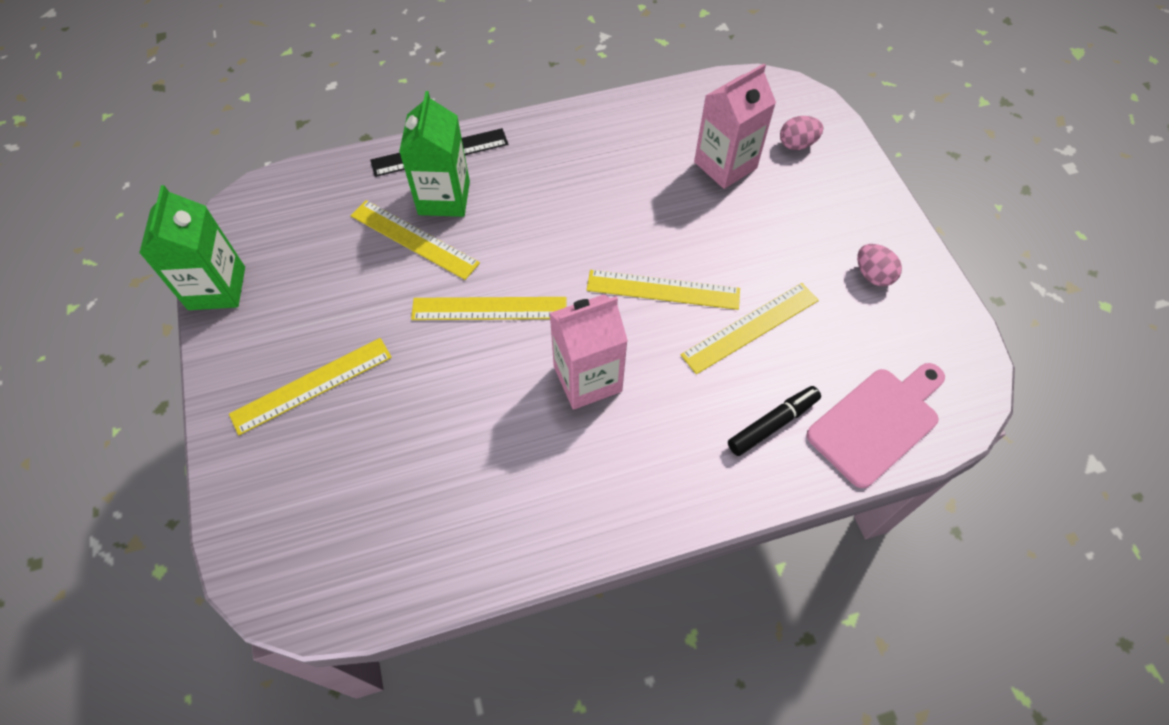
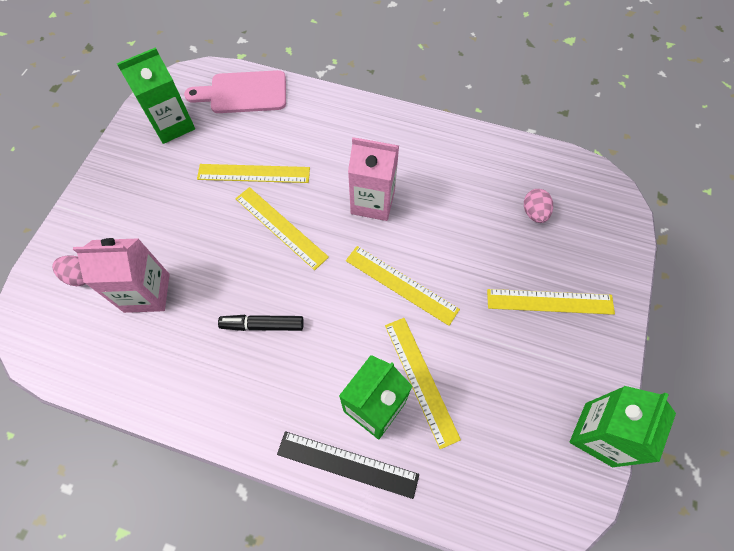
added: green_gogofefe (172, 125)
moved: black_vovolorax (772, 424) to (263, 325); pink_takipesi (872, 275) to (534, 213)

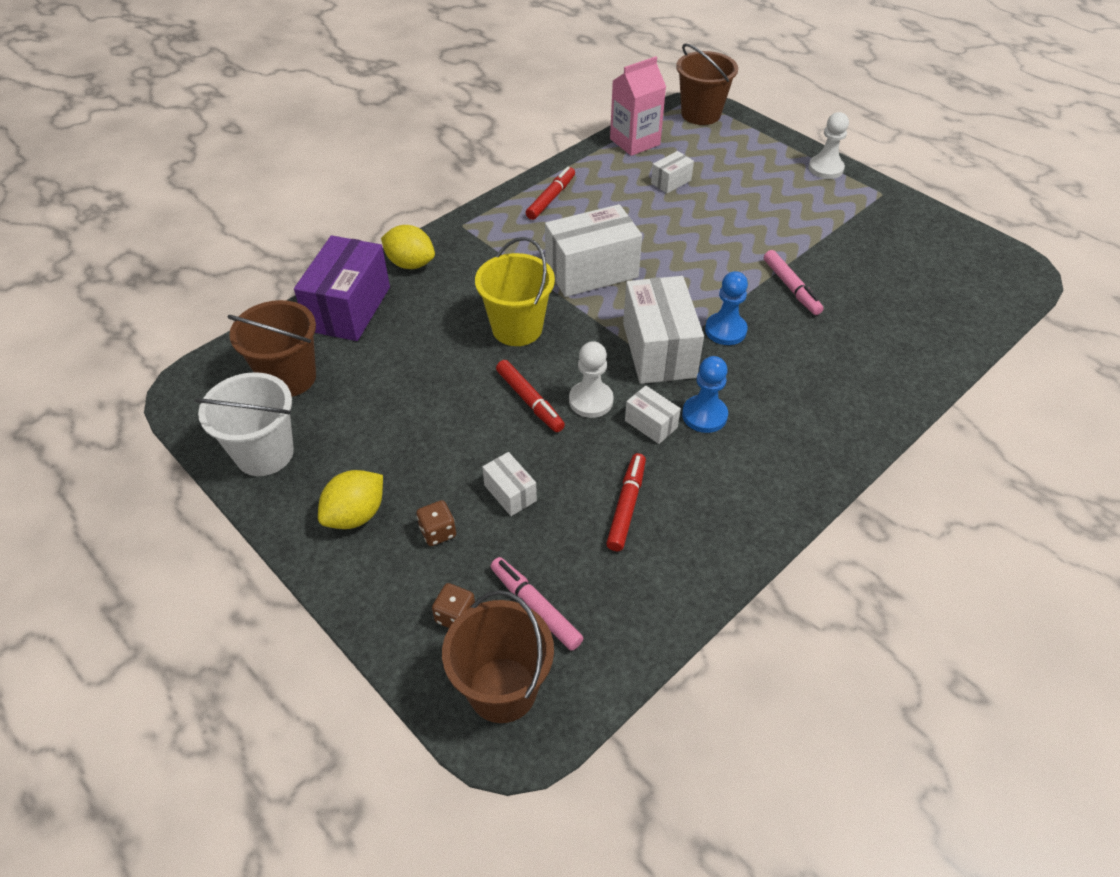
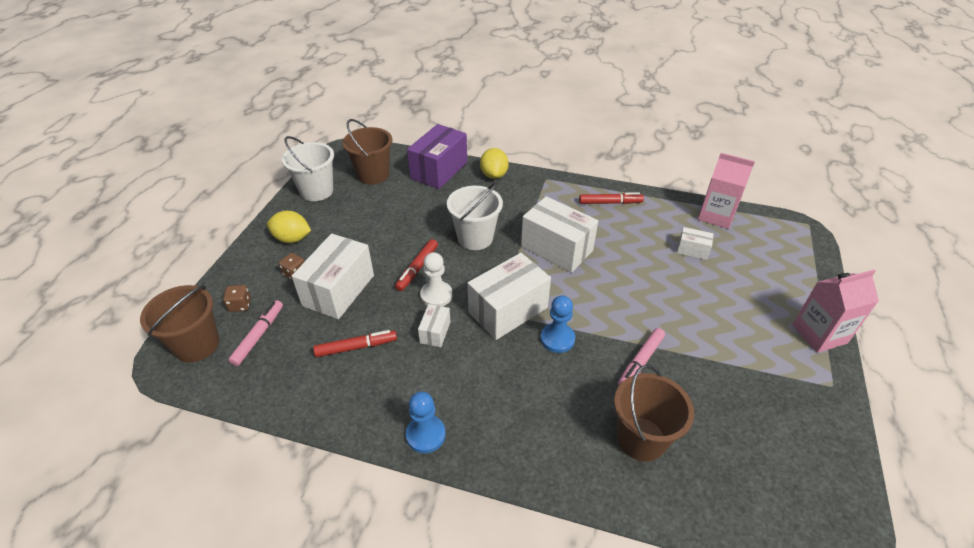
moved: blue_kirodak (704, 415) to (425, 435); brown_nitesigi (700, 114) to (641, 439)
replaced: white_kirodak (825, 168) to pink_gogofefe (819, 334)
recoloured: yellow_nitesigi (517, 328) to white_nitesigi (475, 238)
turned: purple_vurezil (349, 308) = (439, 170) 45 degrees counterclockwise
resized: white_vurezil (510, 493) = (338, 290) x2.08

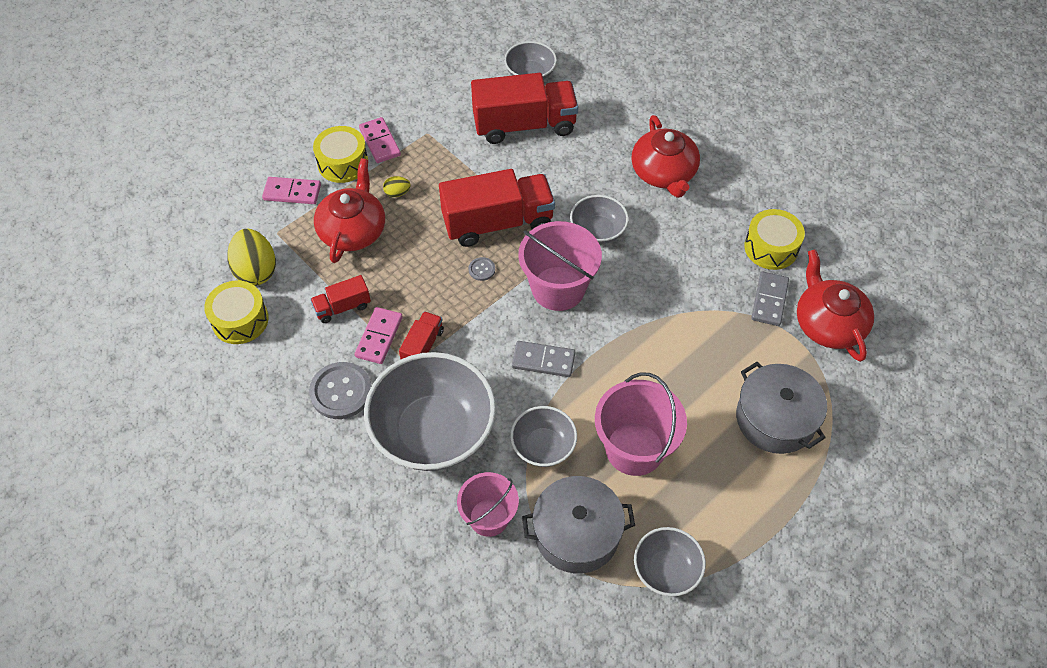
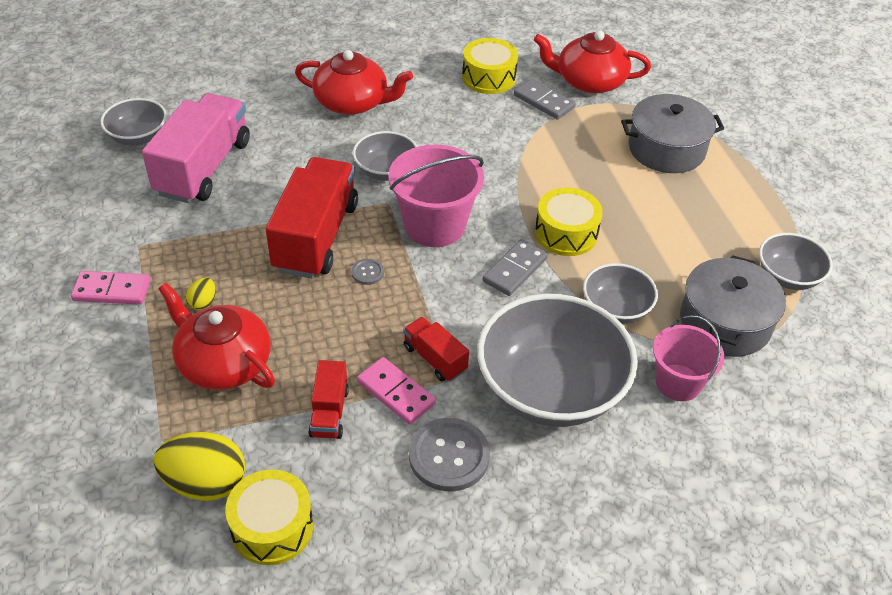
removed: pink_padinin (292, 192); pink_nitesigi (634, 449)
moved: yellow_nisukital (343, 163) to (566, 233)
recoloured: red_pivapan (524, 125) to pink_pivapan (204, 168)

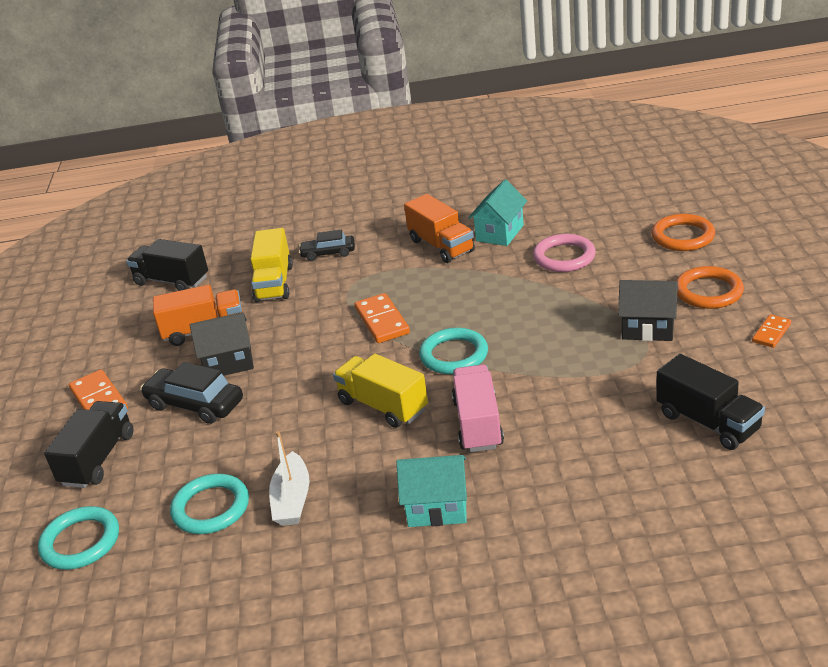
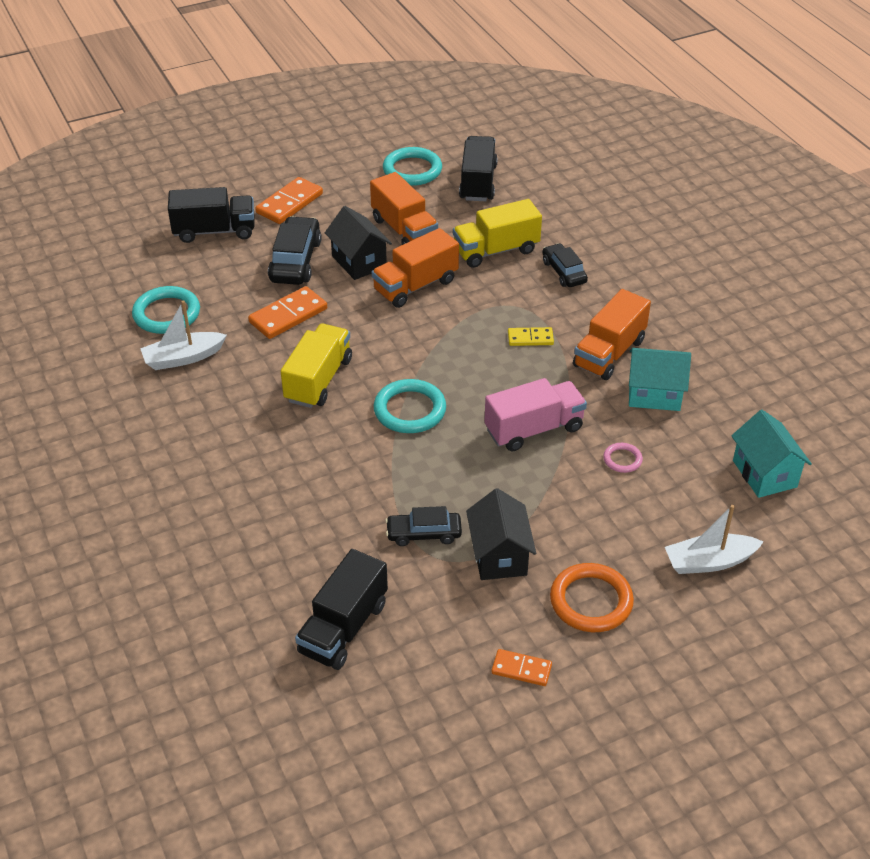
added: orange_pivapan (415, 286); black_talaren (424, 534); yellow_padinin (530, 338)
moved: orange_padinin (382, 321) to (288, 316); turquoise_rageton (80, 542) to (412, 170); pink_pivapan (478, 424) to (534, 429); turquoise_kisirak (437, 508) to (764, 474)
replaced: orange_rageton (683, 236) to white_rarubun (709, 562)
resized: pink_rageton (564, 257) = (622, 459) x0.52

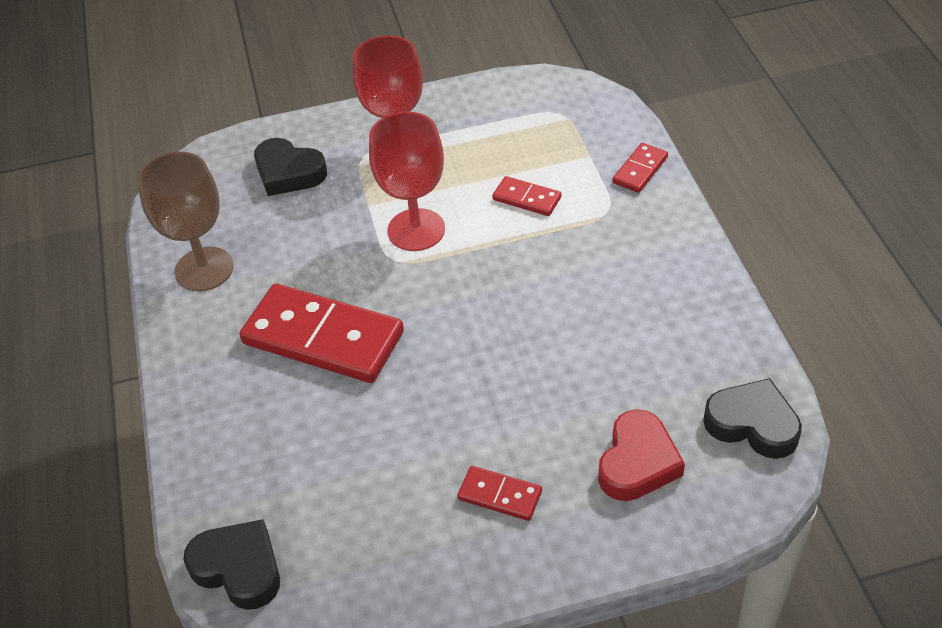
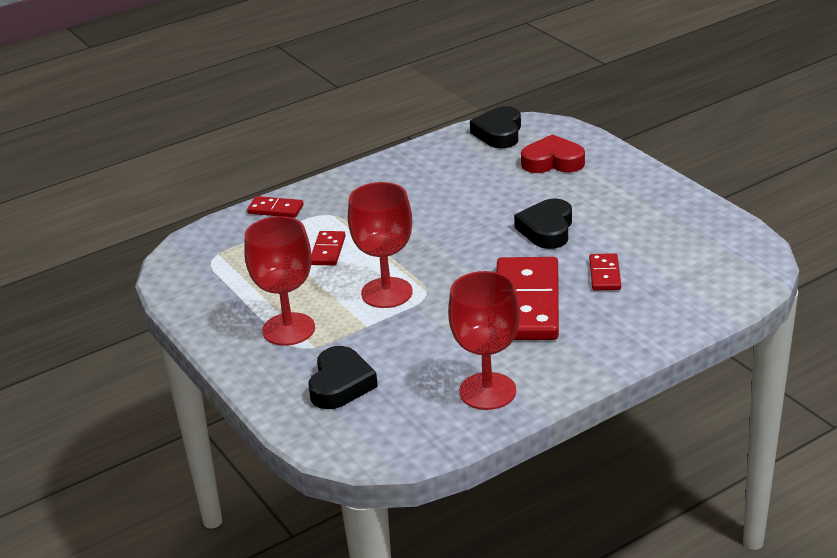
moved: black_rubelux (239, 568) to (547, 229); red_padinin (500, 495) to (604, 274)
recoloured: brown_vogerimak (204, 269) to red_vogerimak (487, 391)

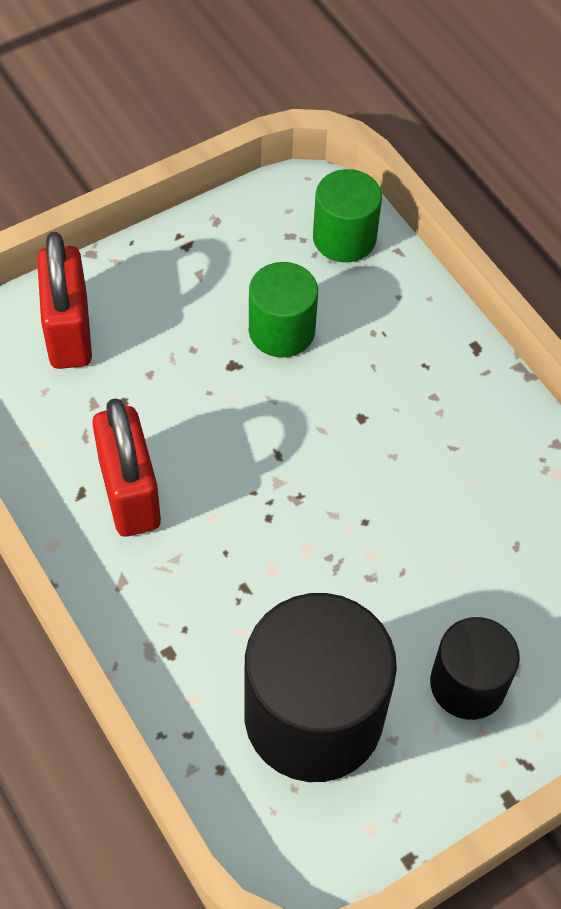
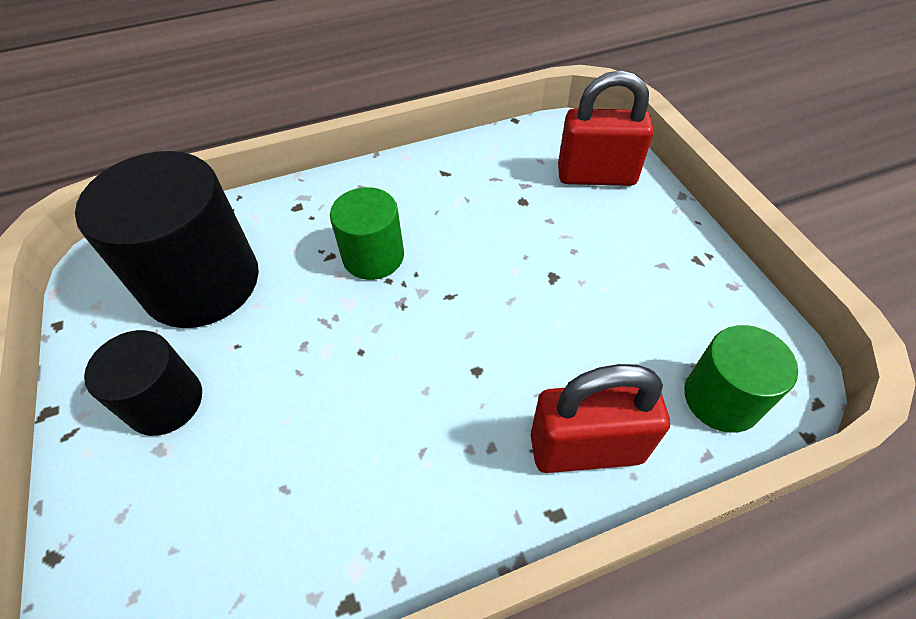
moved: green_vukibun (281, 331) to (373, 256); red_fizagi (129, 493) to (586, 448)

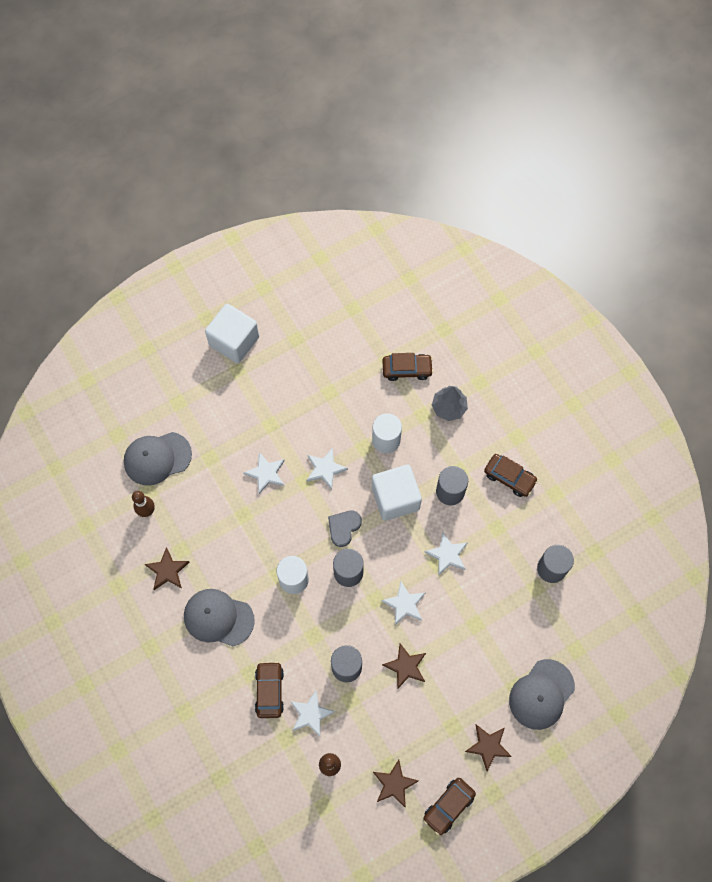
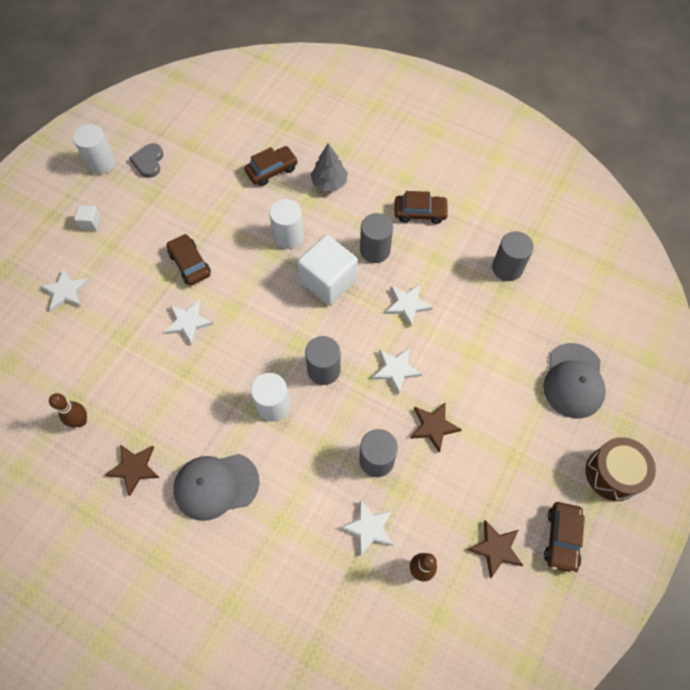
removed: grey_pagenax (157, 458); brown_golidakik (488, 746)
added: white_vukibun (101, 163); brown_nisukital (613, 473)
moved: white_golidakik (325, 469) to (66, 291); grey_rubelux (343, 527) to (148, 162); brown_talaren (269, 691) to (190, 264)
resized: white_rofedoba (234, 341) = (90, 223) x0.44

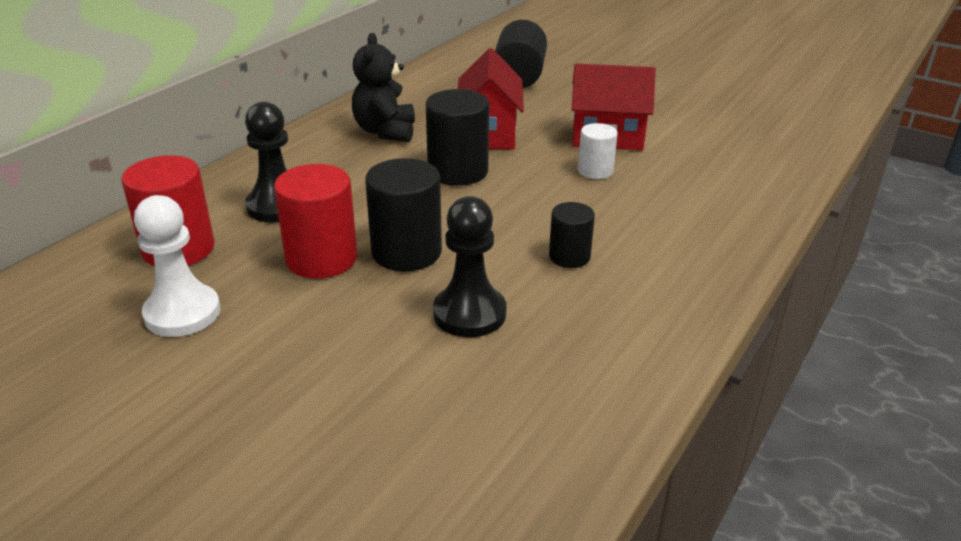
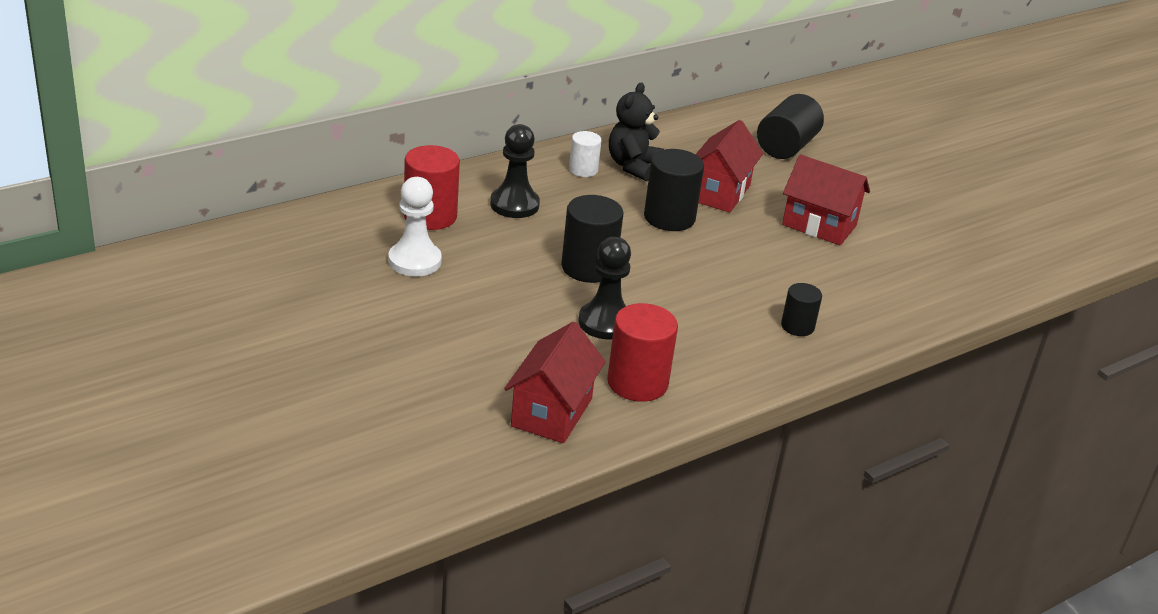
added: red_kisirak (552, 412)
moved: white_vukibun (595, 171) to (583, 170); red_vukibun (321, 259) to (637, 383); black_vukibun (569, 257) to (797, 326)

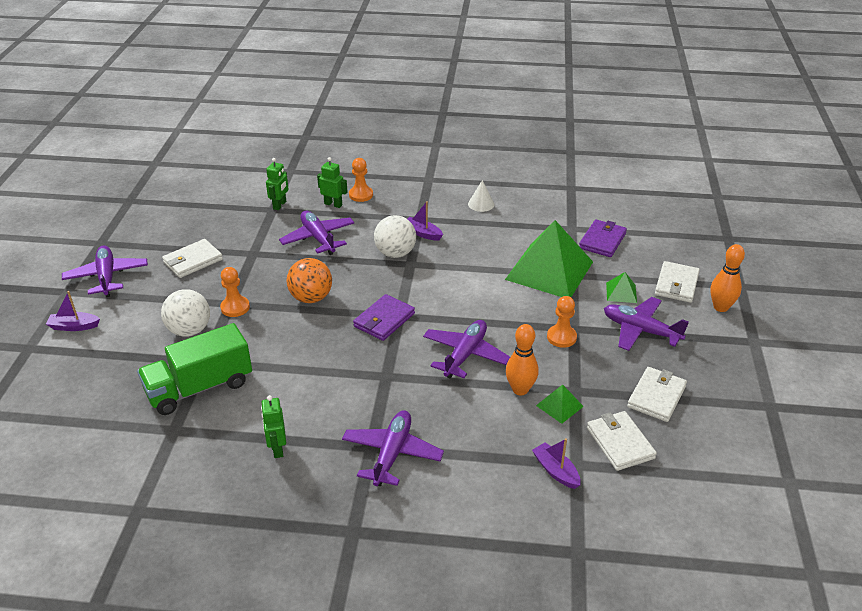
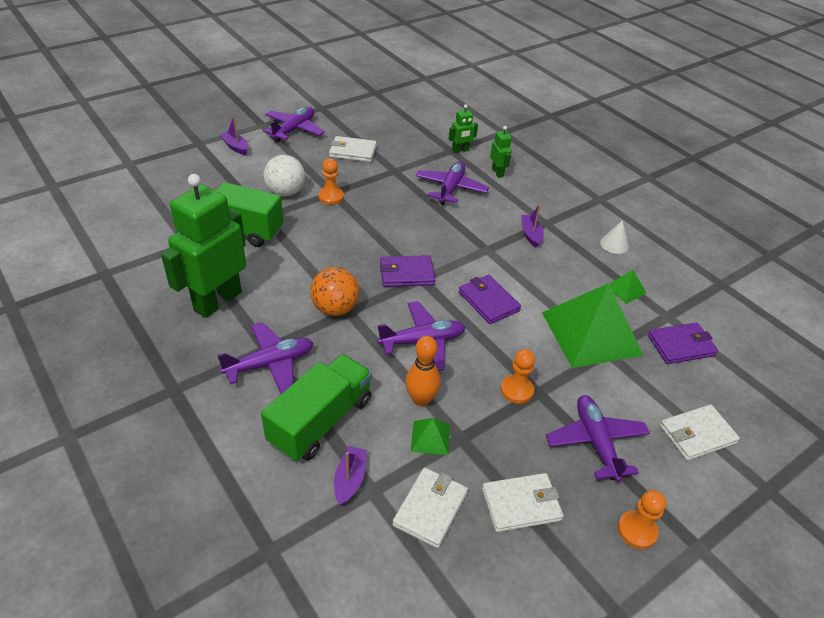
removed: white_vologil (395, 253); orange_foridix (720, 307)
added: green_pivapan (321, 421); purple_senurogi (488, 301)
moved: orange_vologil (311, 298) to (335, 308); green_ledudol (621, 292) to (625, 289); orange_kirodak (361, 195) to (637, 530)
resized: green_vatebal (277, 448) = (217, 301) x2.26

